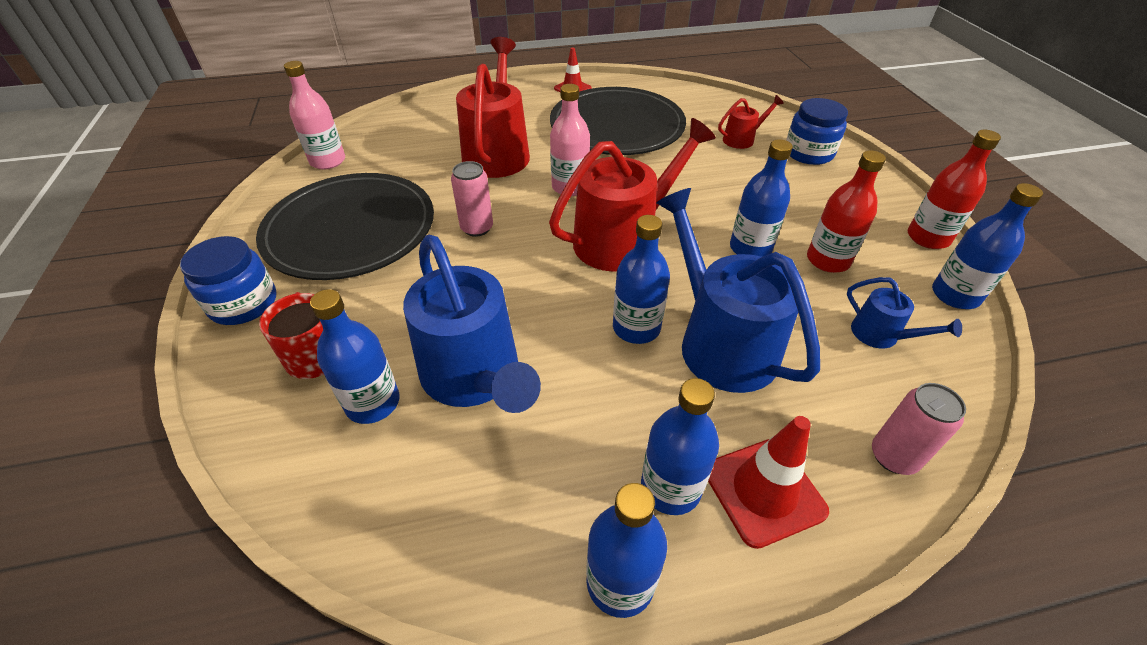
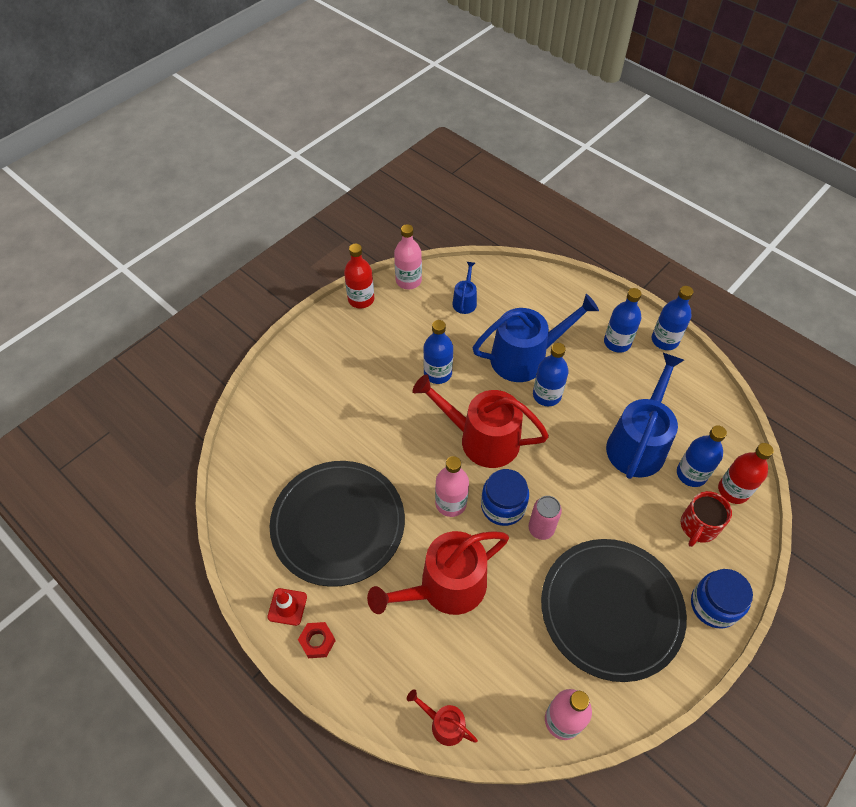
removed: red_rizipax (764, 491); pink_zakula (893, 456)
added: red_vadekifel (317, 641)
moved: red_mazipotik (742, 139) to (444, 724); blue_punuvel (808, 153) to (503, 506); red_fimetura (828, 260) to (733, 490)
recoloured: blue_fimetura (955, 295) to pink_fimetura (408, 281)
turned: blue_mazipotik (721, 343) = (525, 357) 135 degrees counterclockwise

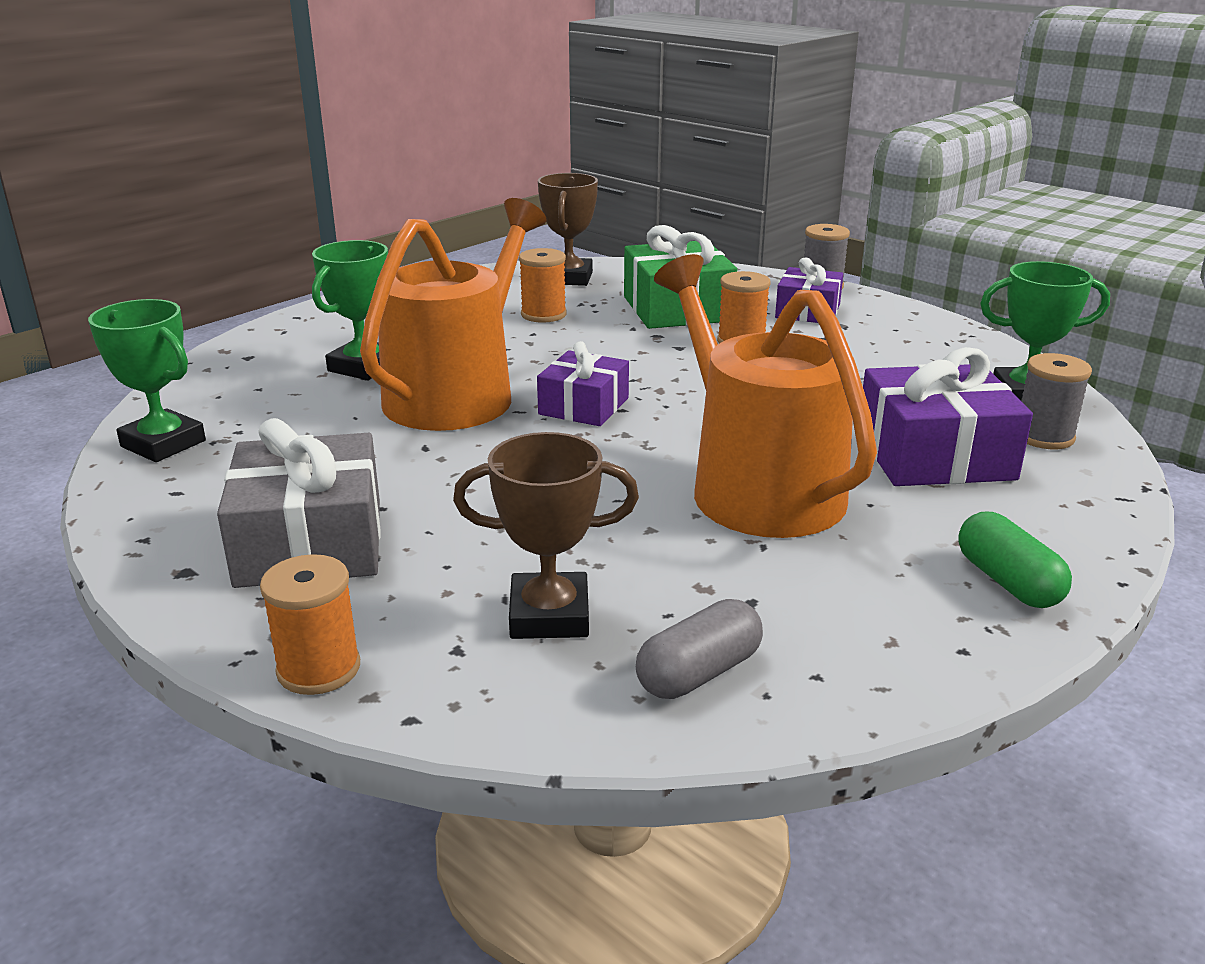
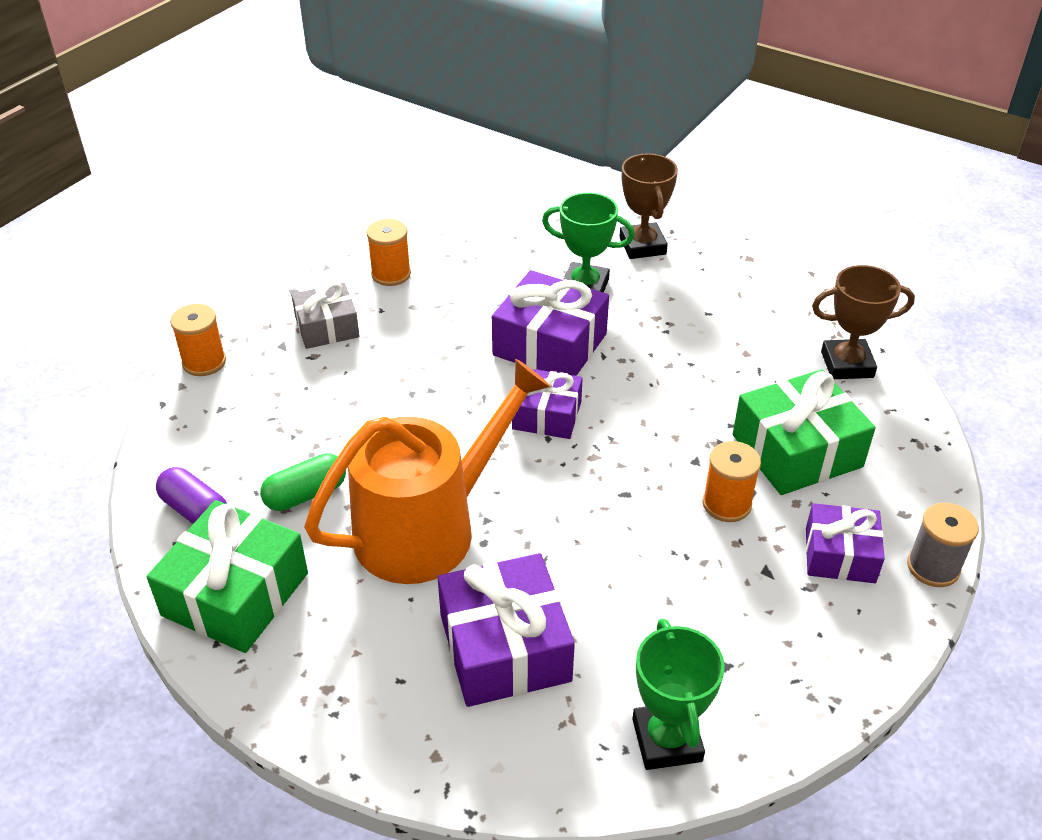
removed: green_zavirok (163, 444); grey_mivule (1043, 436)
added: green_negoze (235, 594)
moved: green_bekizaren (1007, 582) to (306, 494); orange_mivule (543, 314) to (391, 274); brown_zavirok (549, 615) to (642, 246)
replaced: orange_mazipotik (458, 394) to purple_negoze (550, 344)
recoloured: grey_bekizaren (699, 673) to purple_bekizaren (196, 511)
resized: grey_negoze (310, 542) = (327, 327) x0.63

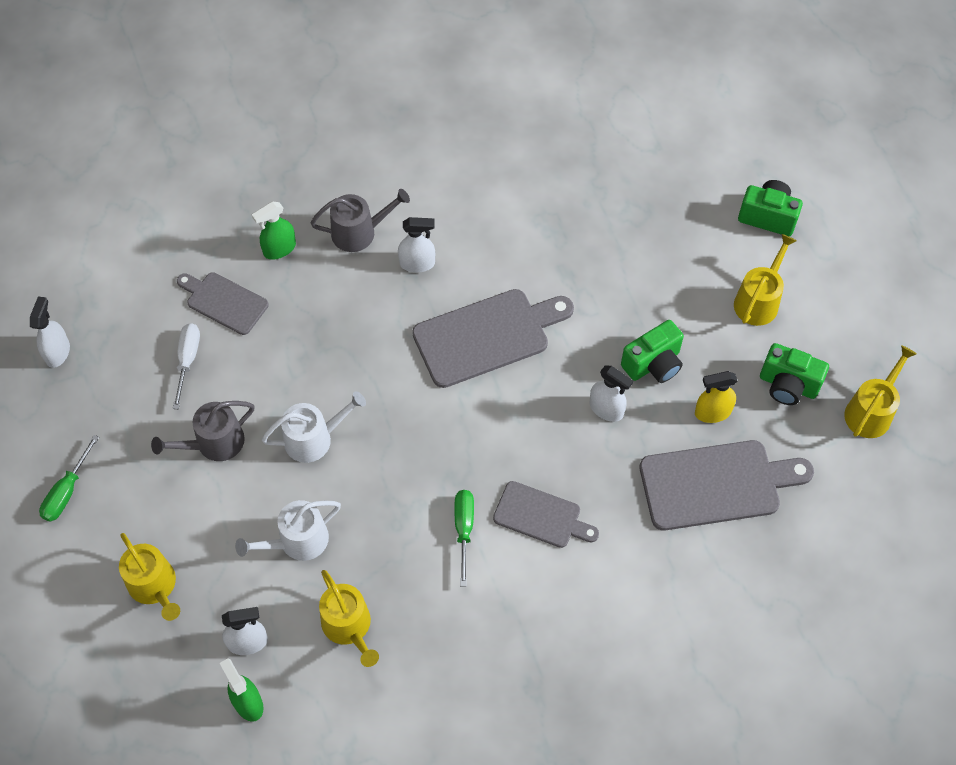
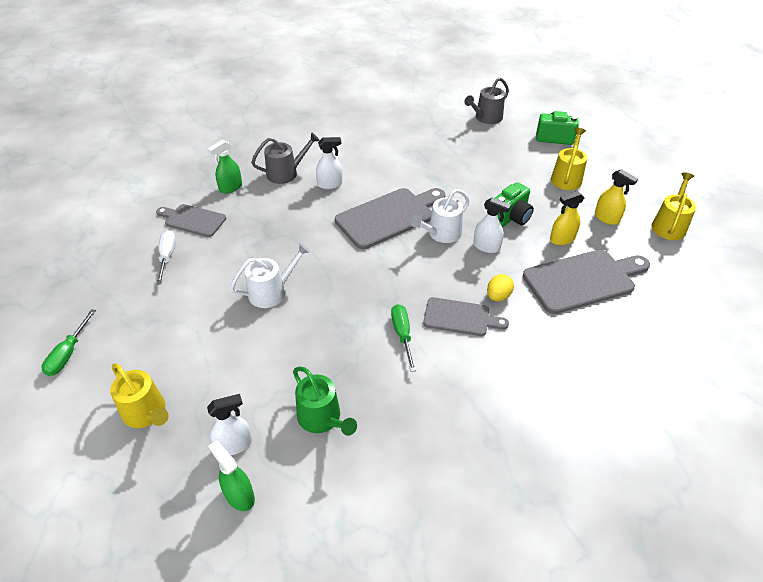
removed: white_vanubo (57, 352)
added: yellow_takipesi (498, 296)
moved: white_mazipotik (297, 541) to (441, 233); grey_mazipotik (214, 443) to (486, 118)
replaced: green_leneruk (788, 385) to yellow_vanubo (606, 218)
recoloured: yellow_mazipotik (349, 627) to green_mazipotik (322, 418)

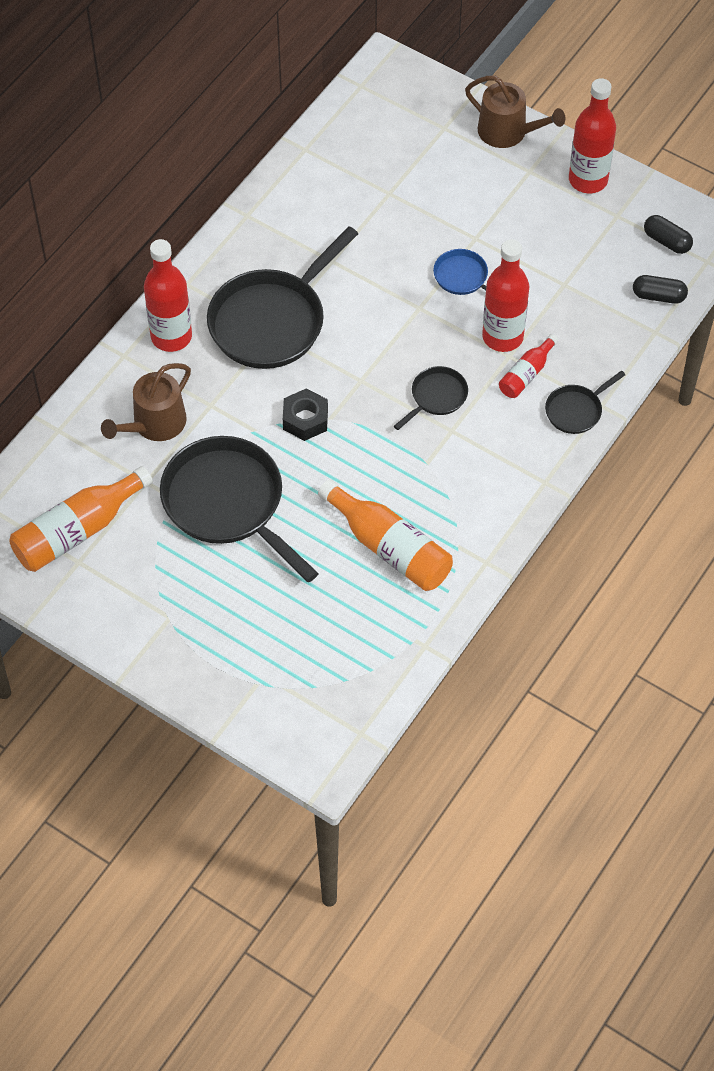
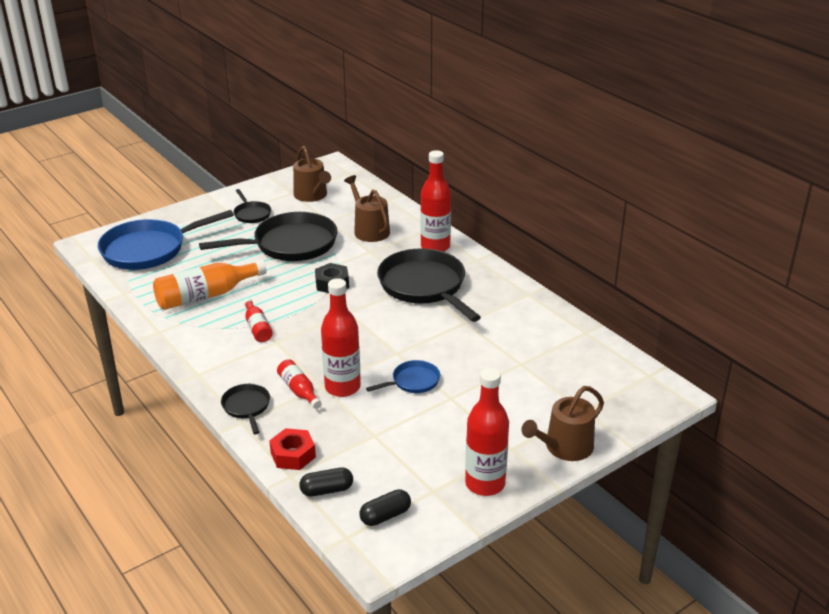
added: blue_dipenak (149, 249); red_fimetura (257, 328); red_vadekifel (293, 455)
moved: black_dipenak (436, 397) to (251, 214)
replaced: orange_fimetura (78, 531) to brown_mazipotik (312, 195)
turned: black_bekizaren (658, 296) = (327, 490) 45 degrees clockwise

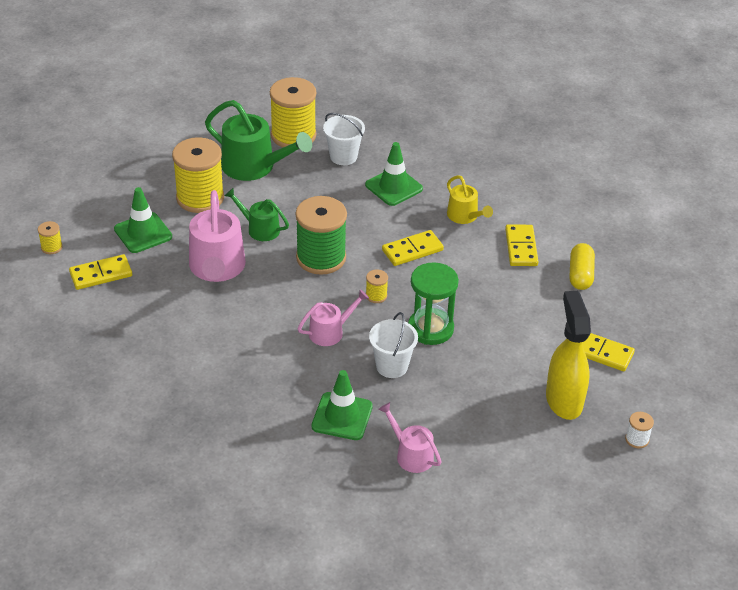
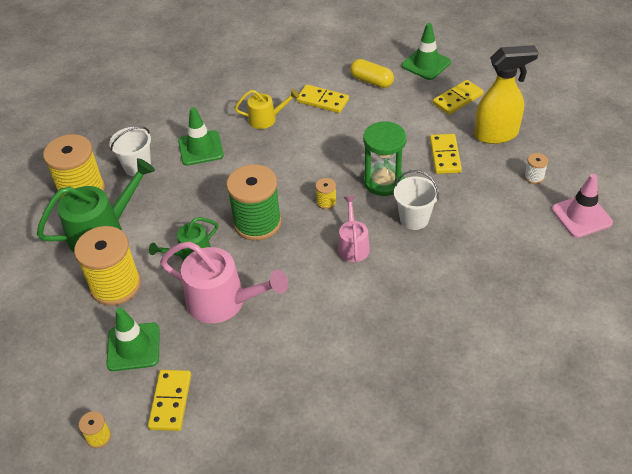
removed: pink_mazipotik (411, 455)
added: pink_rizipax (581, 216)
moved: green_rizipax (342, 416) to (426, 64); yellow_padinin (412, 250) to (445, 156); white_mivule (637, 439) to (534, 177)
turned: yellow_vanubo (563, 400) = (497, 134) 150 degrees clockwise

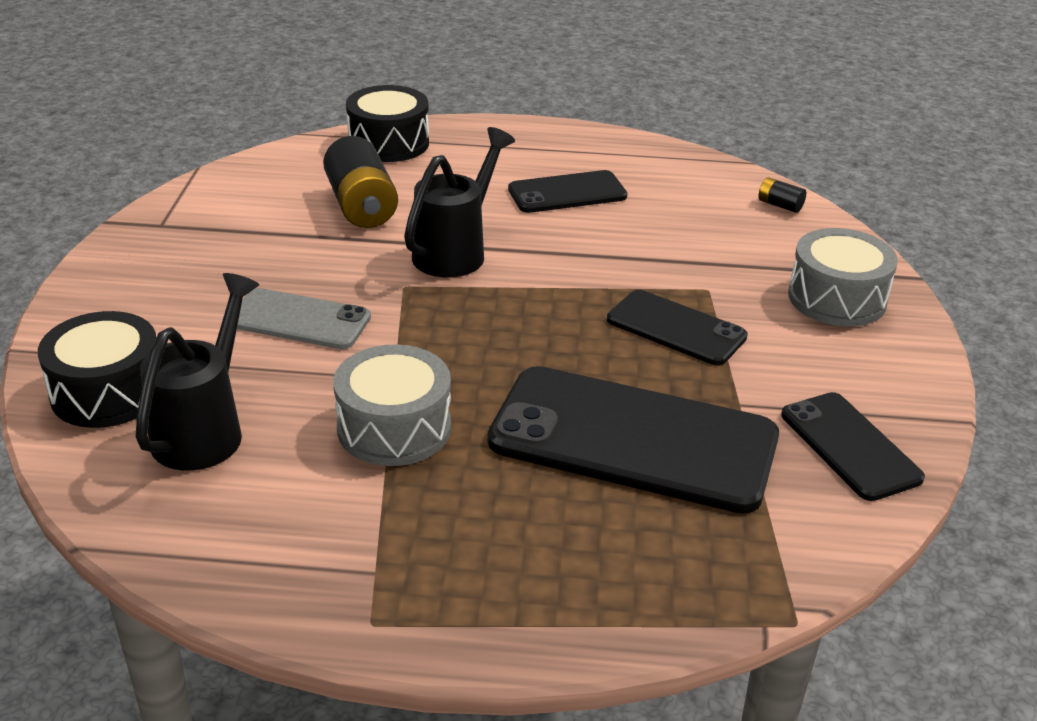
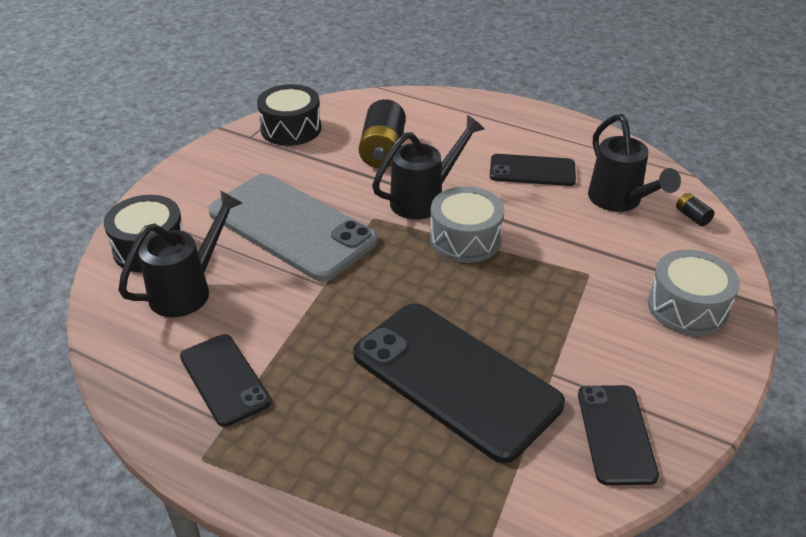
added: black_mazipotik (620, 202)
moved: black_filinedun (676, 328) to (225, 379); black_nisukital (388, 143) to (291, 129); grey_nisukital (394, 428) to (465, 239)
resized: grey_filinedun (300, 320) = (292, 226) x1.84

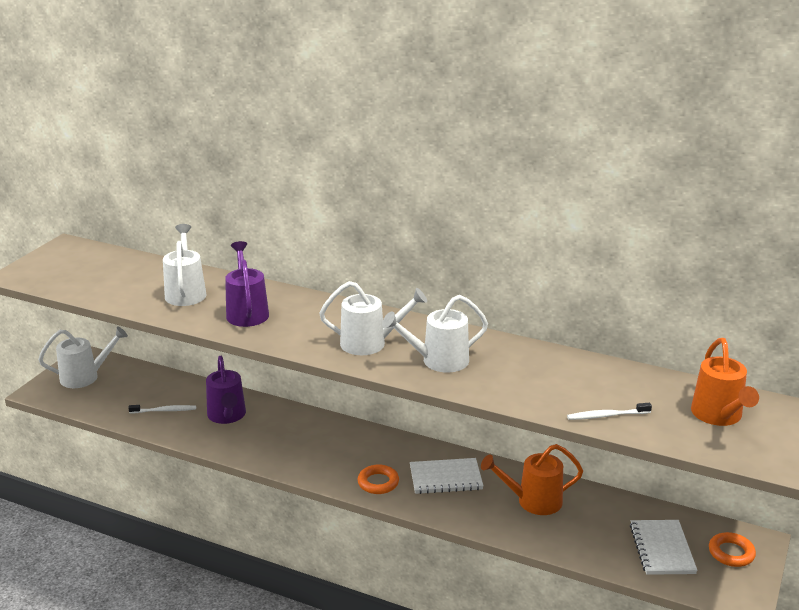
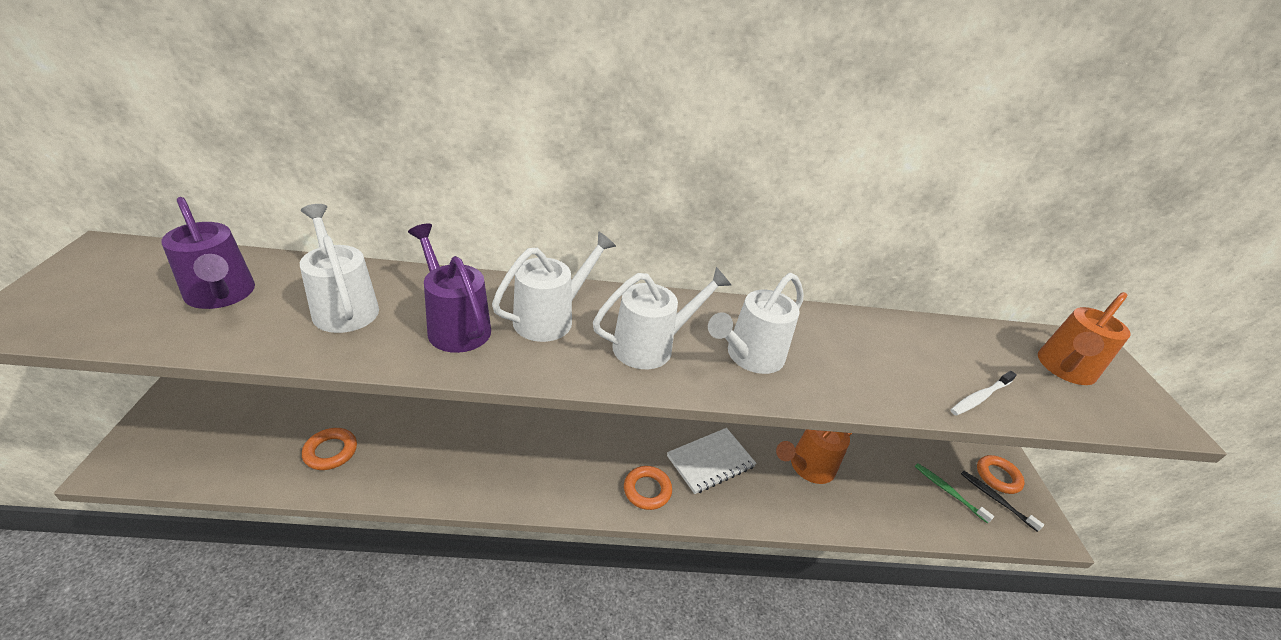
added: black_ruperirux (995, 499)
moved: purple_mazipotik (227, 416) to (222, 296); white_mazipotik (85, 377) to (551, 318)
replaced: white_ruperirux (165, 410) to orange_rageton (330, 451); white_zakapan (662, 549) to green_ruperirux (948, 491)
turned: orange_mazipotik (719, 416) = (1064, 370) 75 degrees clockwise

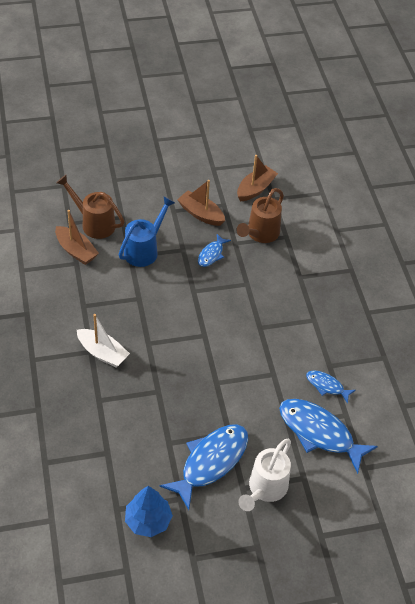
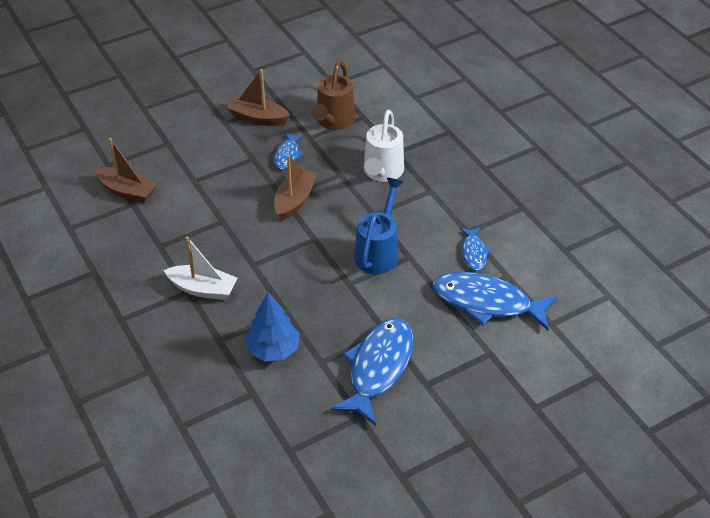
removed: brown_mazipotik (94, 223)
moved: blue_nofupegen (148, 520) to (273, 349); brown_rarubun (255, 189) to (295, 200); blue_mazipotik (144, 250) to (378, 252); white_mazipotik (265, 489) to (382, 172)
turned: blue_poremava (327, 386) = (474, 253) 105 degrees counterclockwise

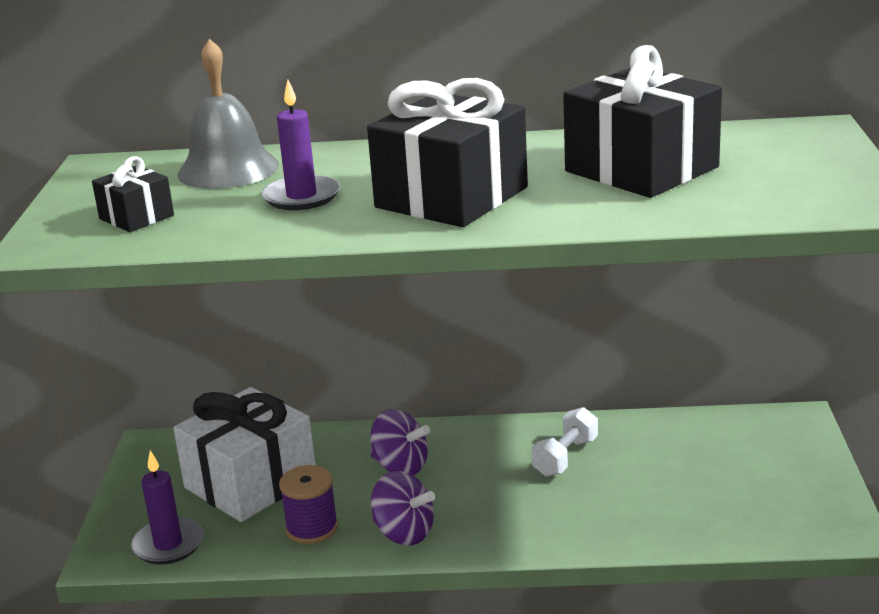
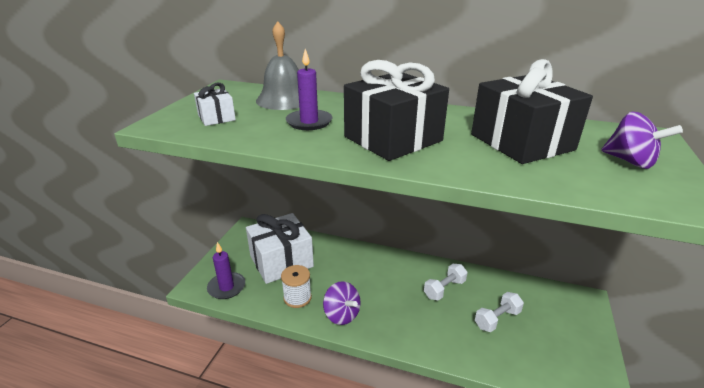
added: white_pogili (497, 319)
moved: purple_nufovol (400, 467) to (630, 161)
recoloured: black_negoze (136, 217) to white_negoze (216, 118); purple_mivule (312, 528) to white_mivule (297, 298)

